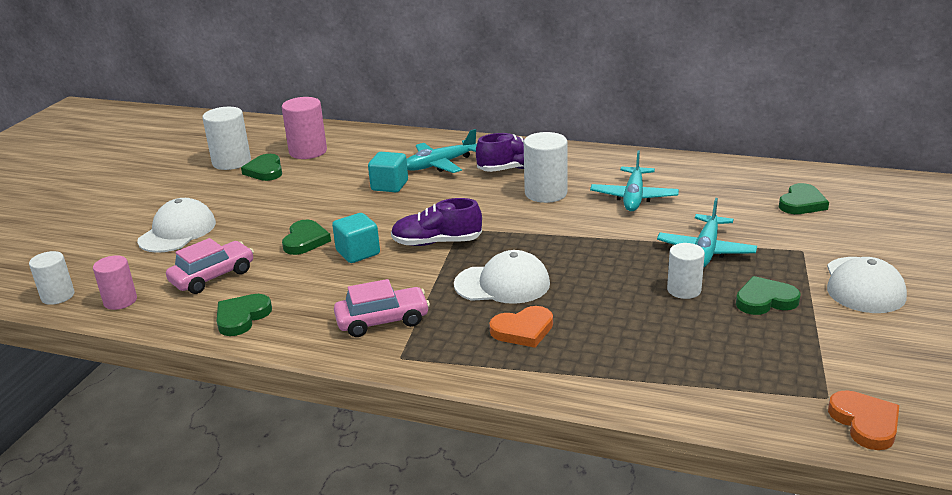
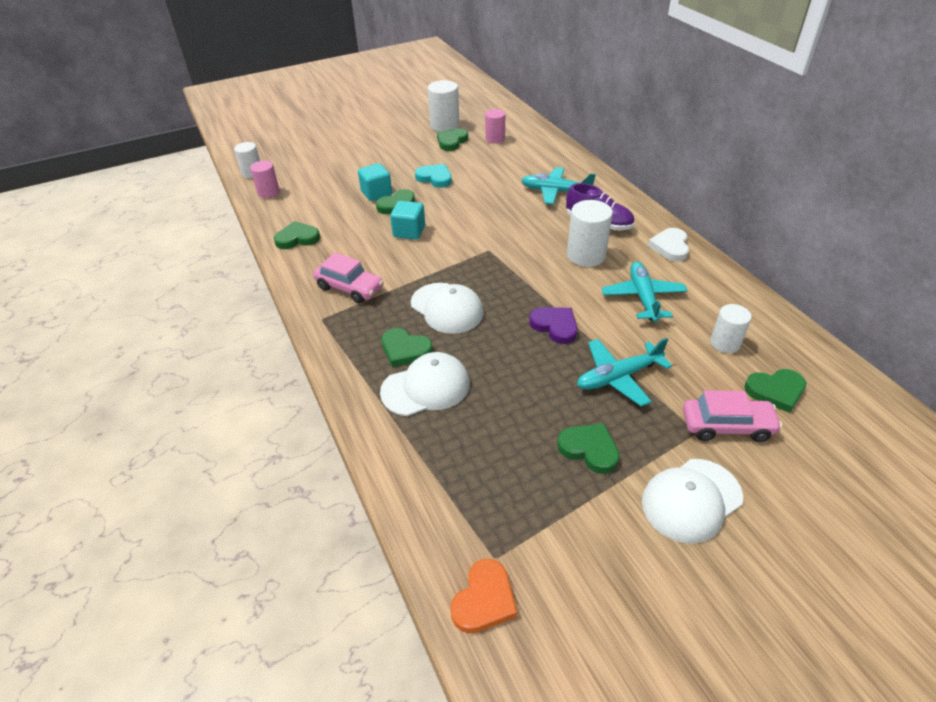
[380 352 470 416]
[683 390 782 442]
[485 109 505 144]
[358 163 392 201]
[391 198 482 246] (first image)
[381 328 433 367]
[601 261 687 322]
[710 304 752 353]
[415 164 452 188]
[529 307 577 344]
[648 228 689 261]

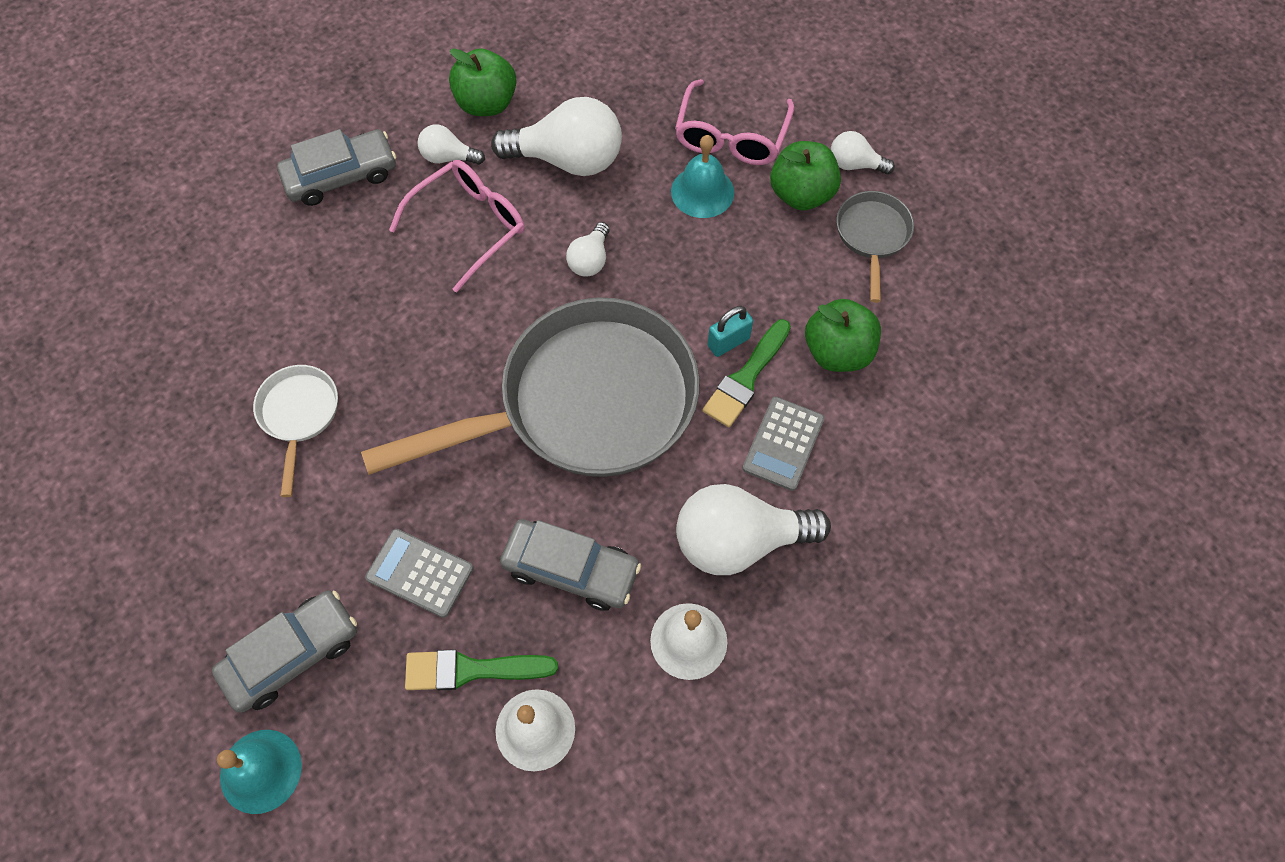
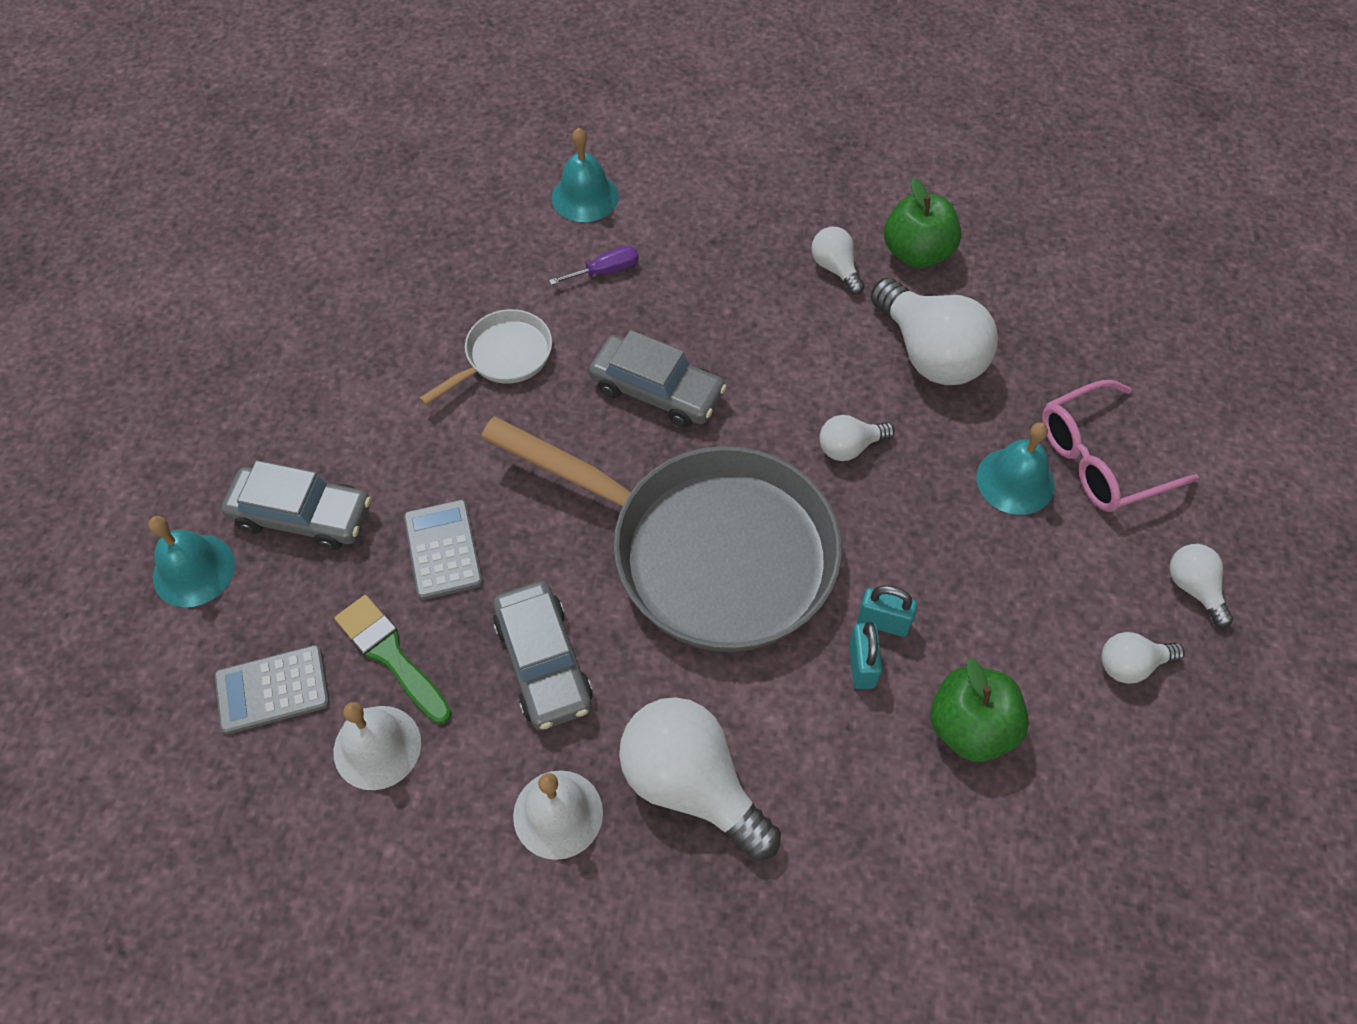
[589 330 727 428]
[389 160 525 292] (first image)
[849 622 882 689]
[215 645 330 734]
[770 141 841 210] (first image)
[1101 632 1185 684]
[549 246 639 285]
[552 128 619 222]

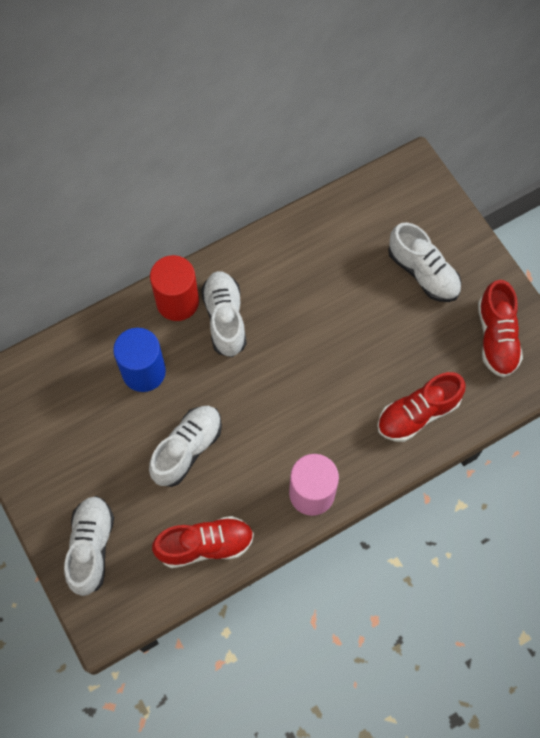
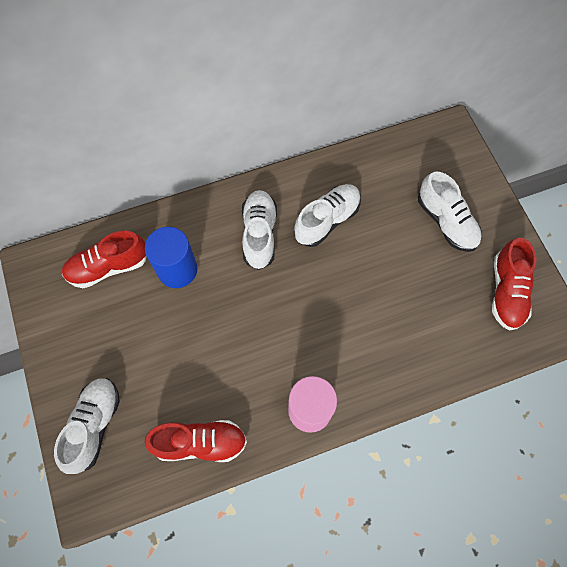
[294 184 361 247]
[150 255 199 321] (first image)
[62 231 147 288]

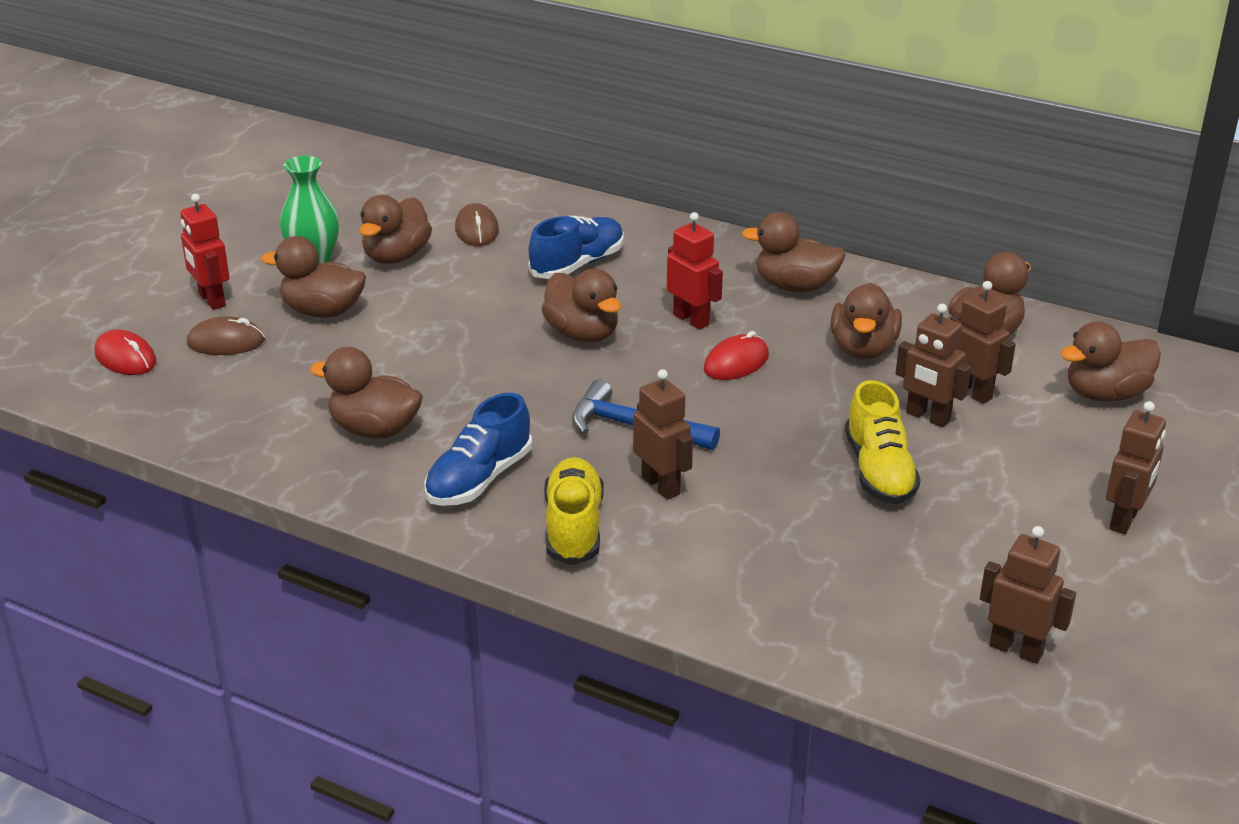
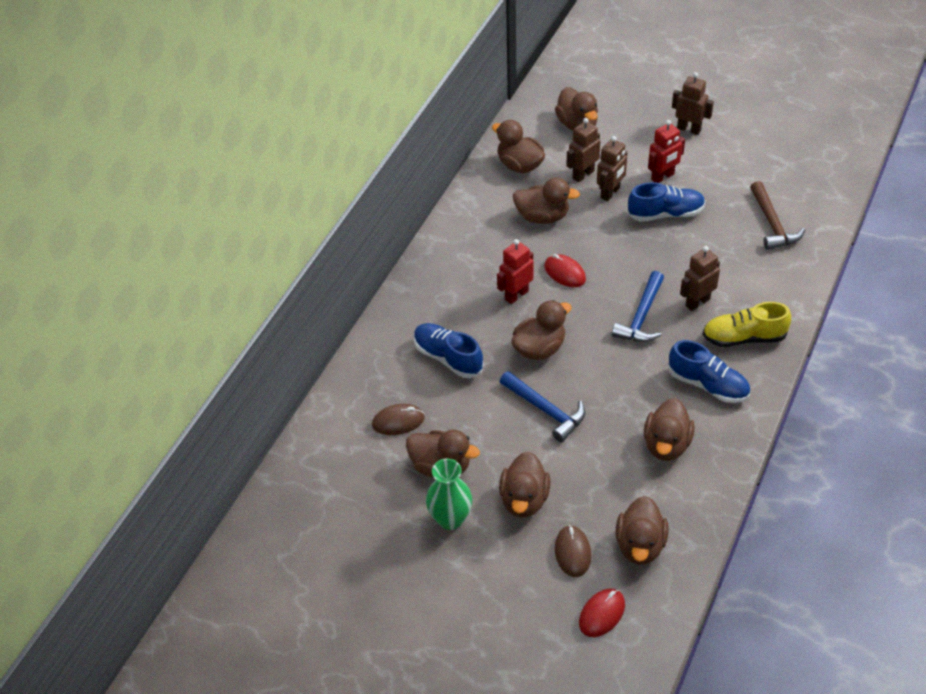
[648 120 685 183]
[616 496 668 565]
[627 182 705 222]
[980 526 1076 664] (first image)
[500 371 585 442]
[750 181 805 250]

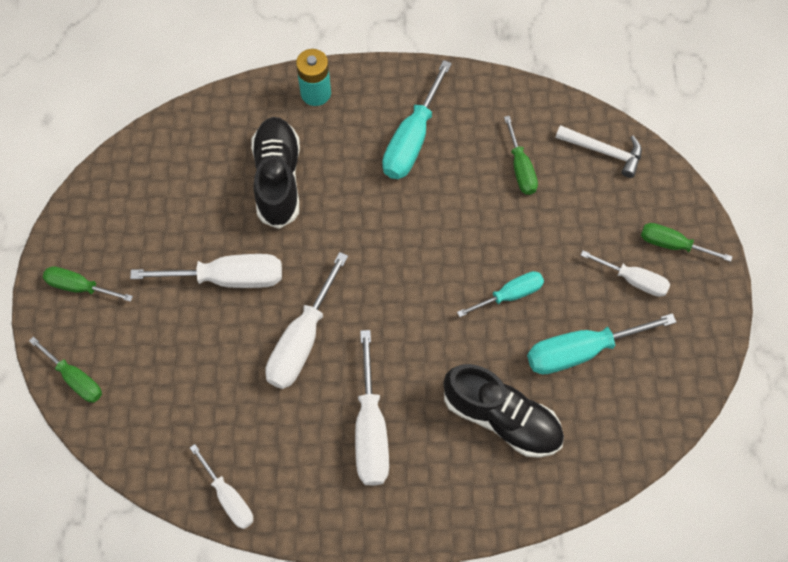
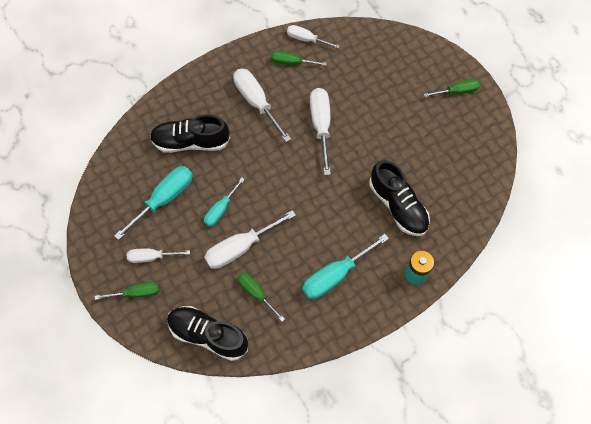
[271 50 327 66]
[204 210 296 269]
[302 234 389 299]
[167 306 248 361]

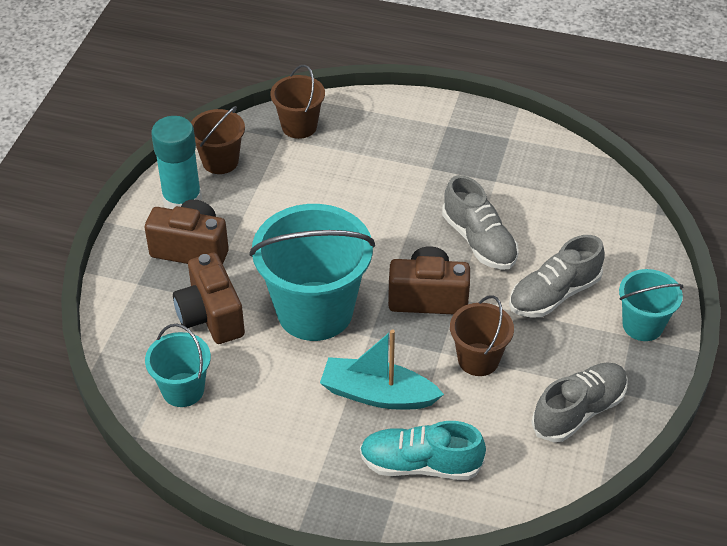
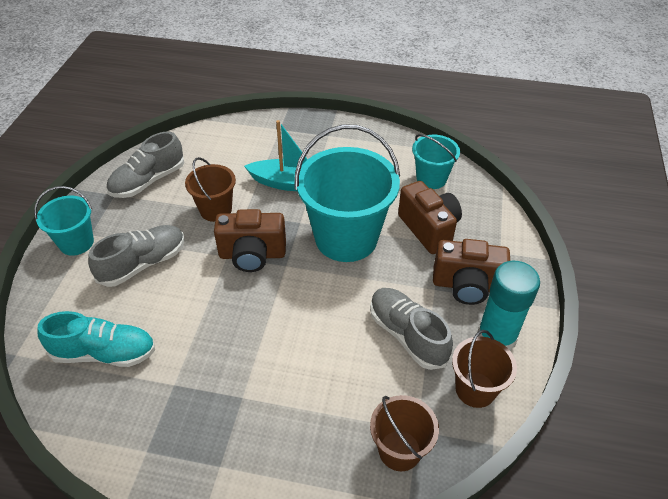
[38 311 155 367]
[370 288 453 370]

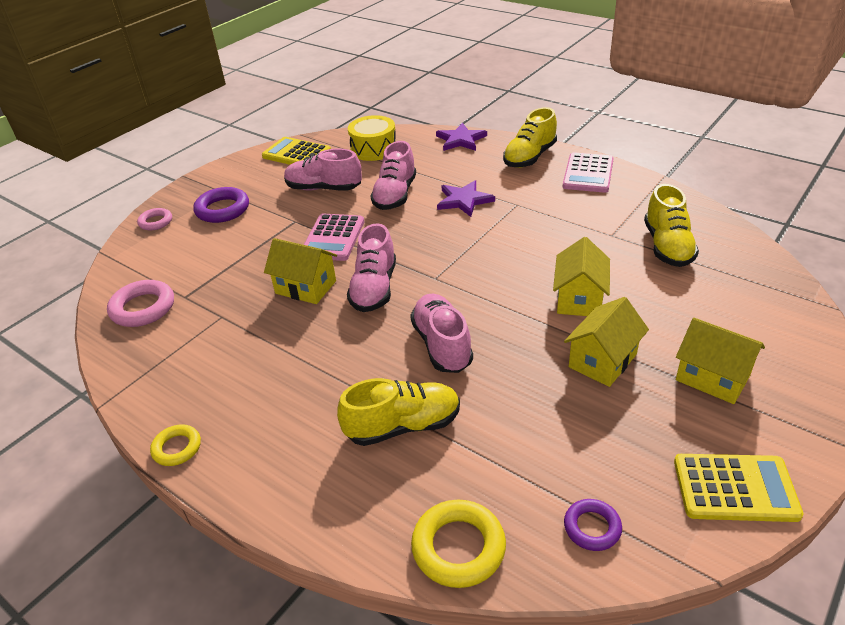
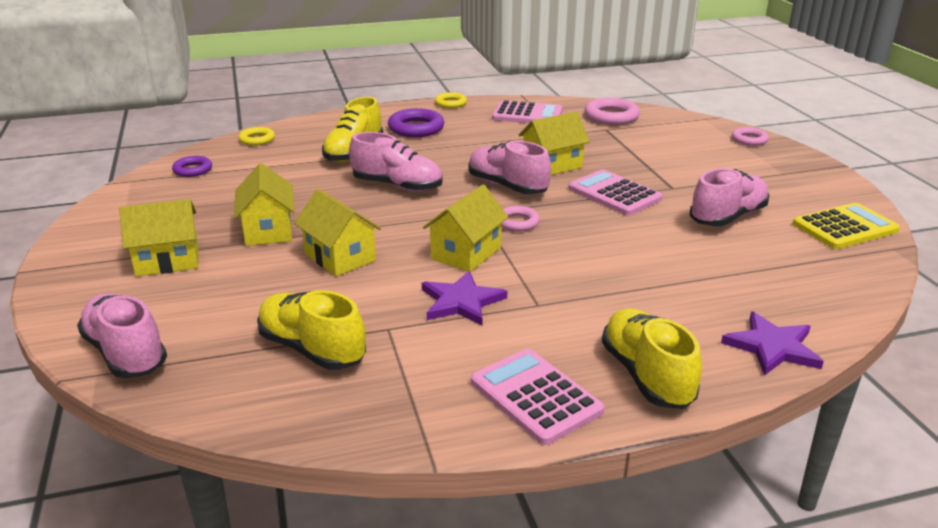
[388 108 444 137]
[348 115 396 161] (first image)
[77 293 167 378]
[239 127 275 146]
[422 271 507 326]
[674 454 804 522] (first image)
[423 185 509 272]
[492 100 563 123]
[501 206 540 231]

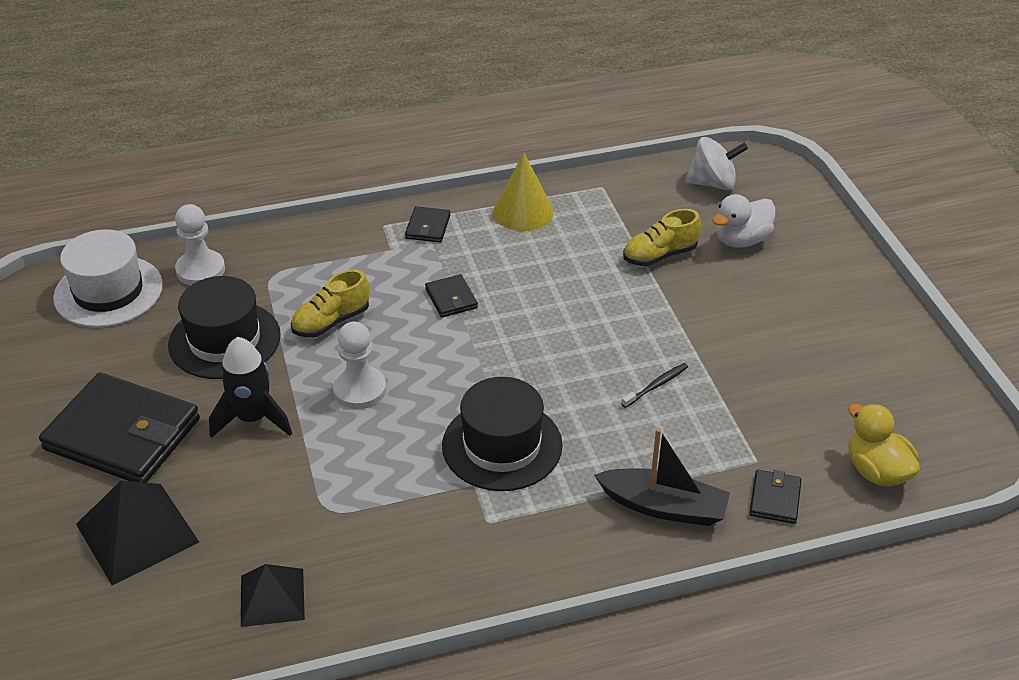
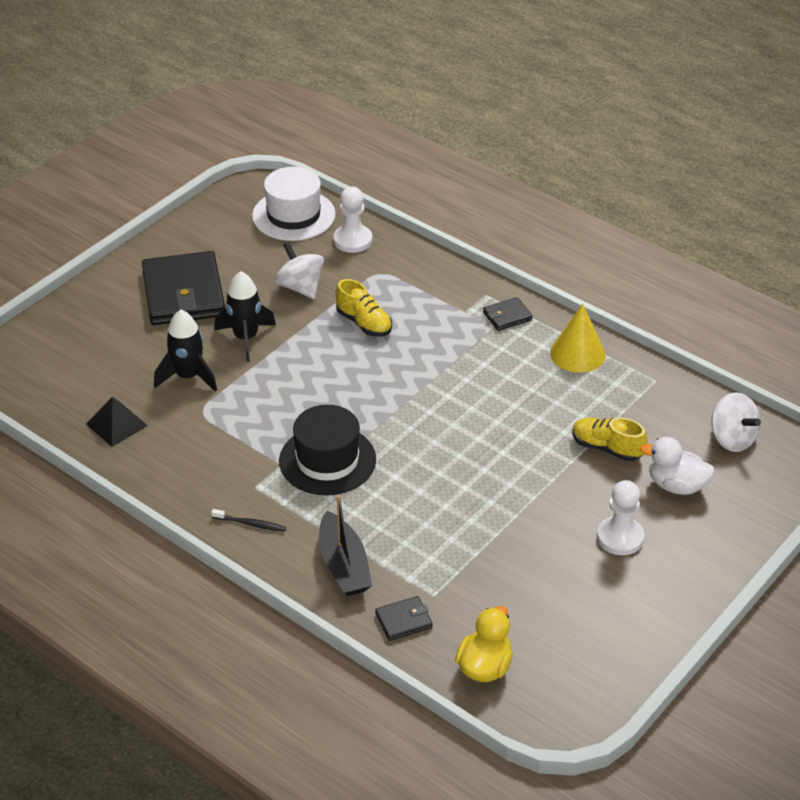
[76 480 199 585] (first image)
[275 242 324 299]
[336 279 392 337]
[597 480 644 555]
[425 274 478 318] (first image)
[211 509 286 532]
[154 310 217 392]

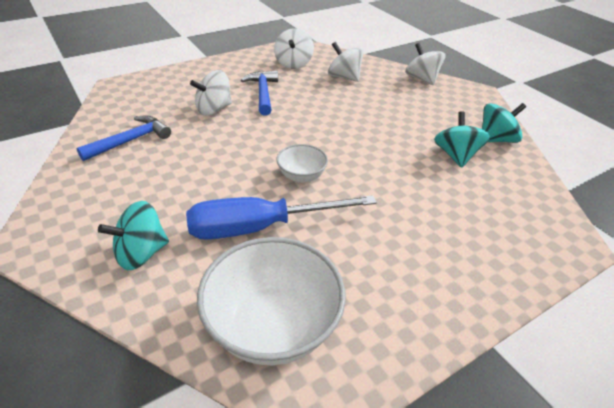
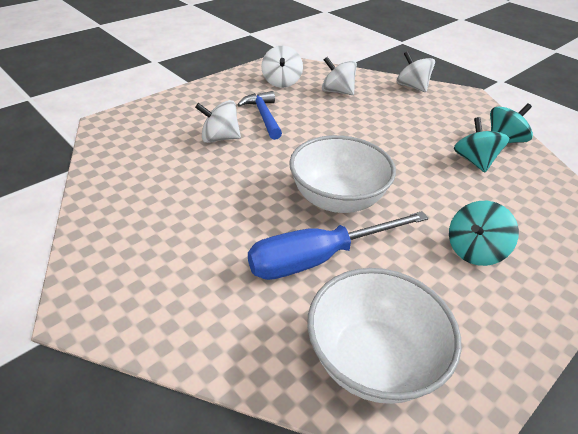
[76 115 171 161] (first image)
[449 201 519 266]
[195 100 241 143]
[289 135 396 213]

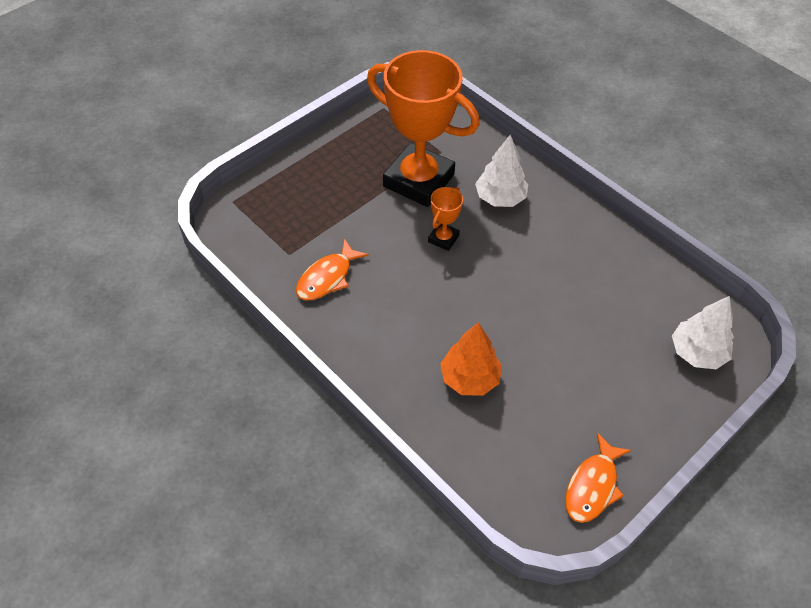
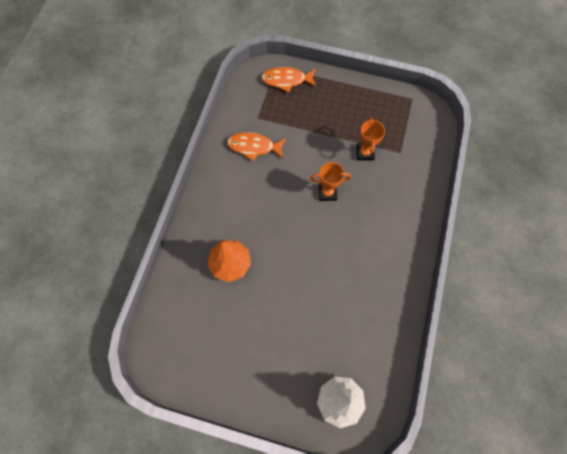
[356 117 385 161]
[475 135 528 207] (first image)
[261 67 316 92]

